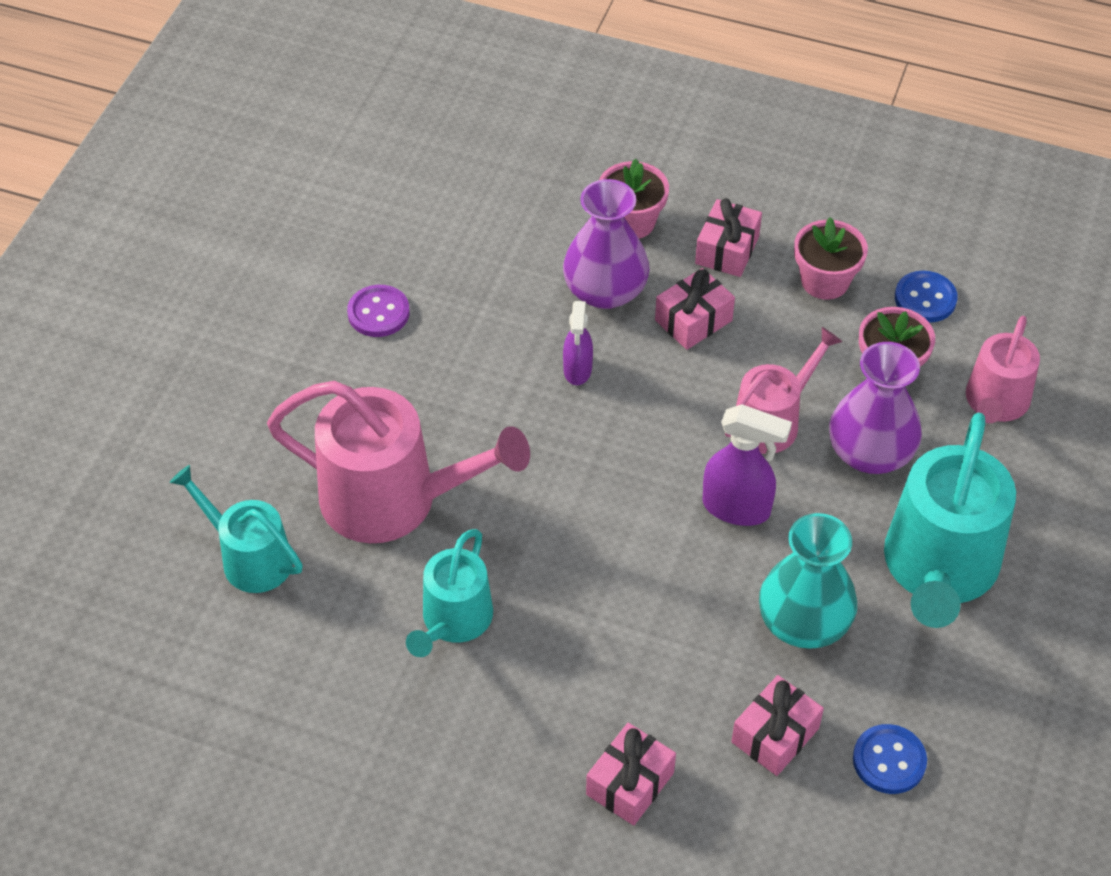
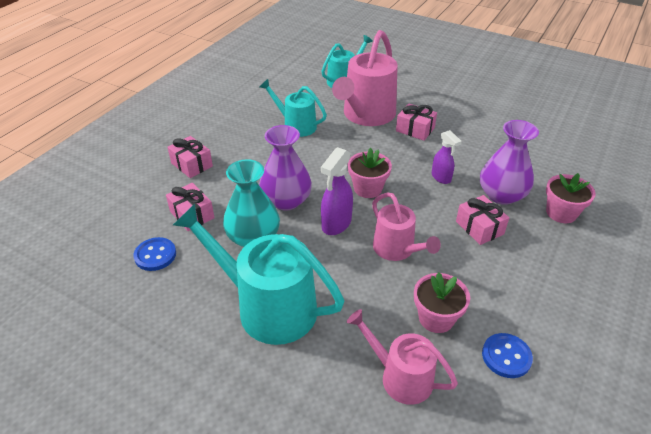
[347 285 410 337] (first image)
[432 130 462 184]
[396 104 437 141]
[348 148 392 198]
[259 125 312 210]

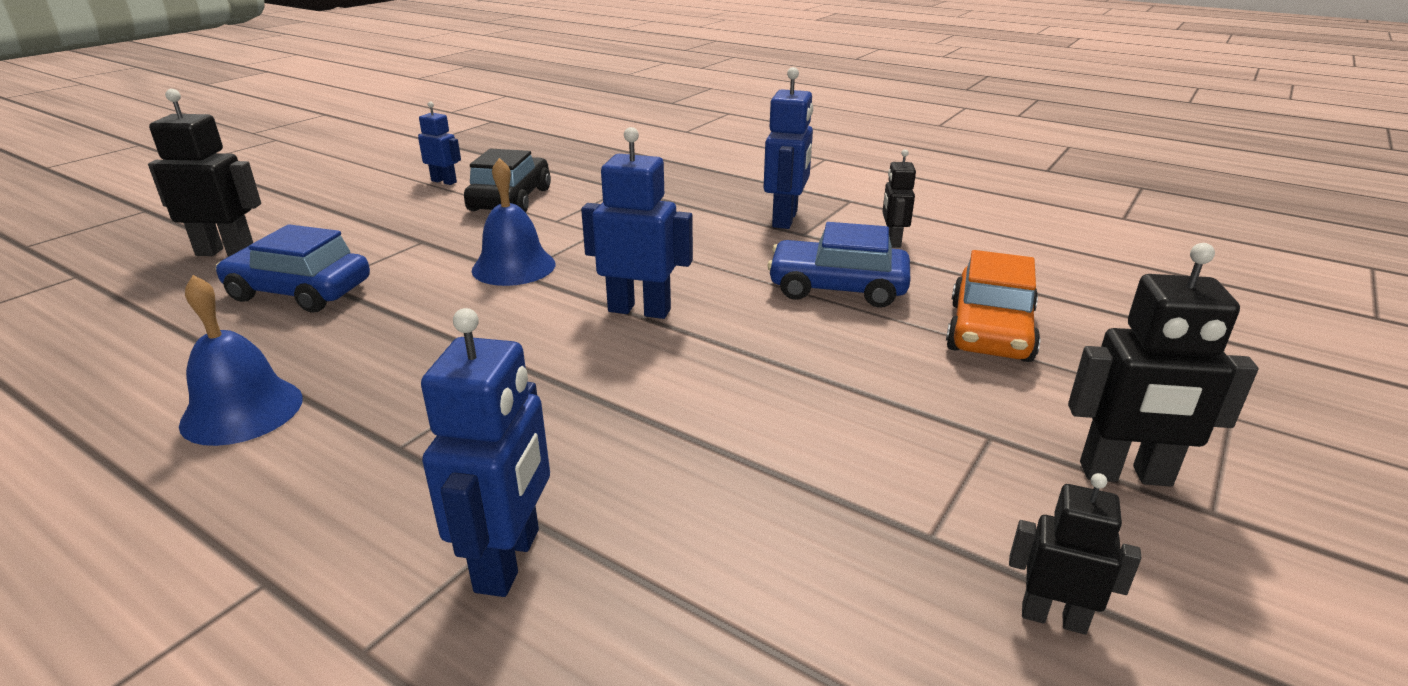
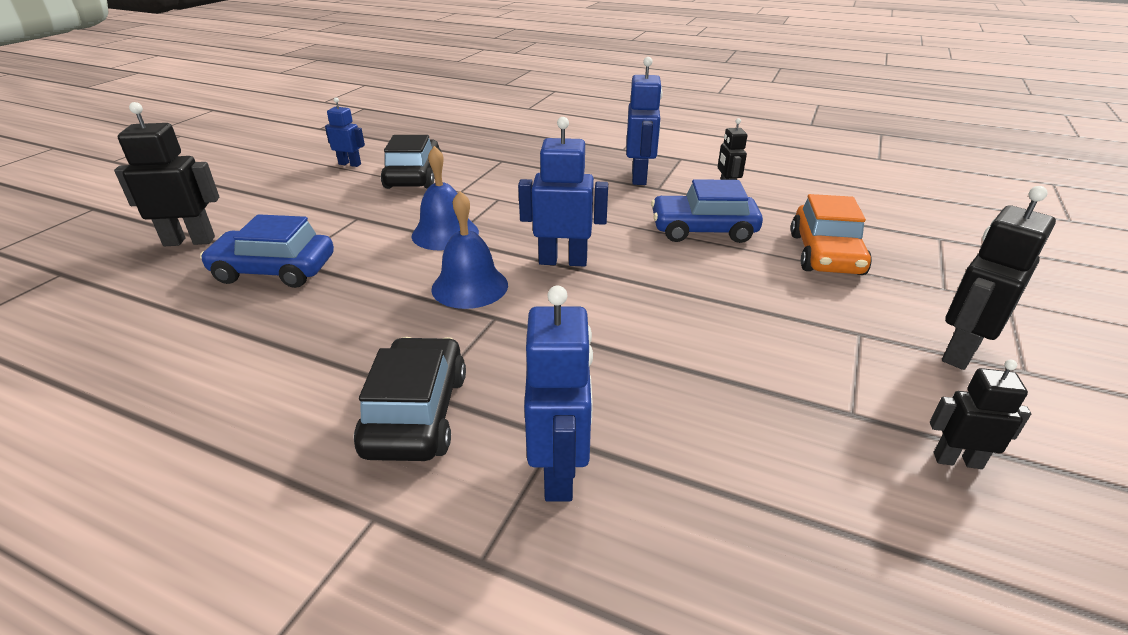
[431 191 508 309]
[942 186 1056 370]
[354 337 466 461]

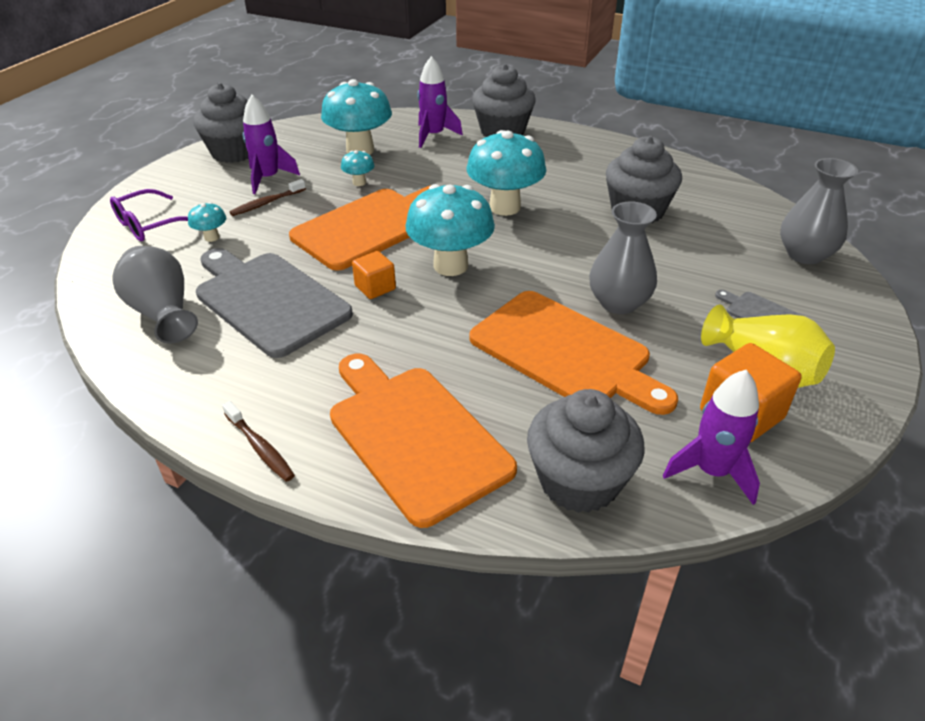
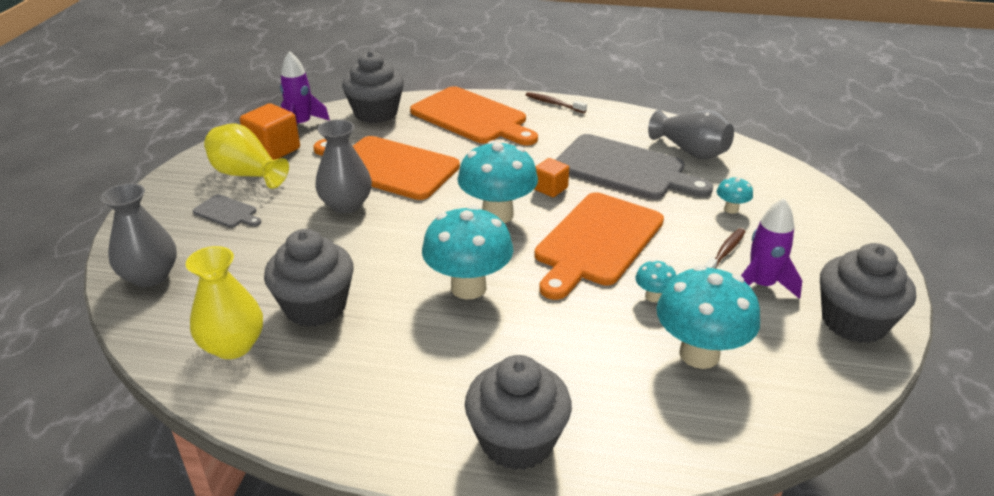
[110 189 188 241] (first image)
[417 56 463 148] (first image)
[186 246 263 359]

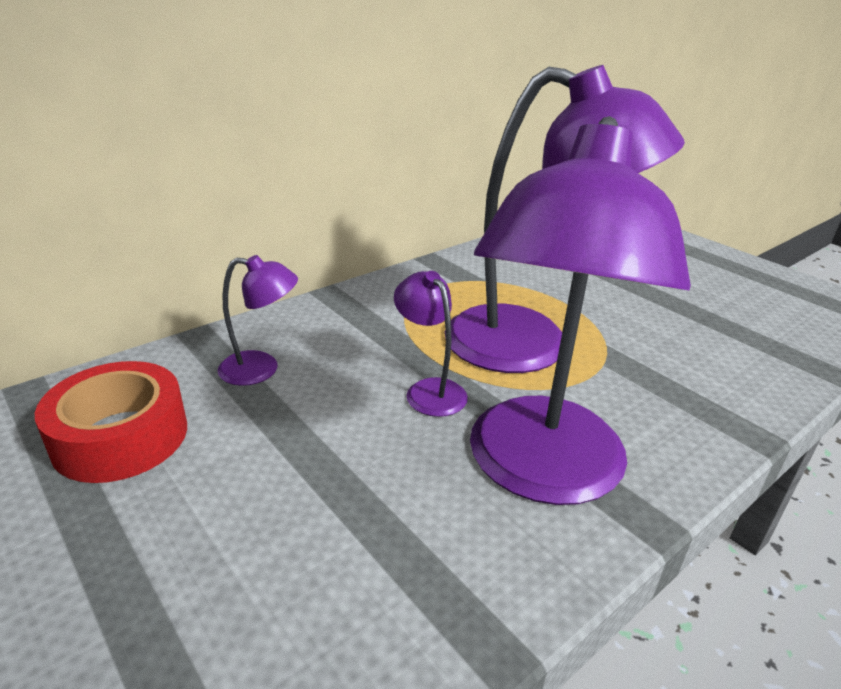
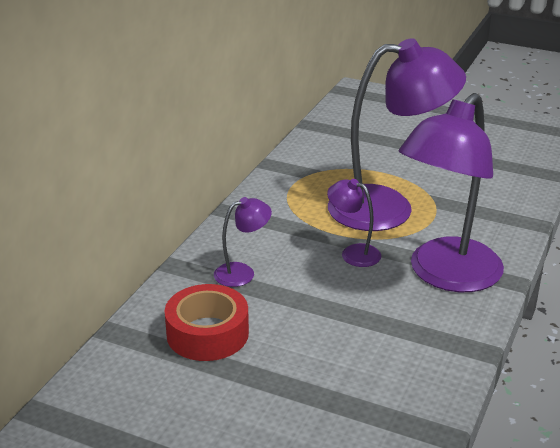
[399 93 504 292]

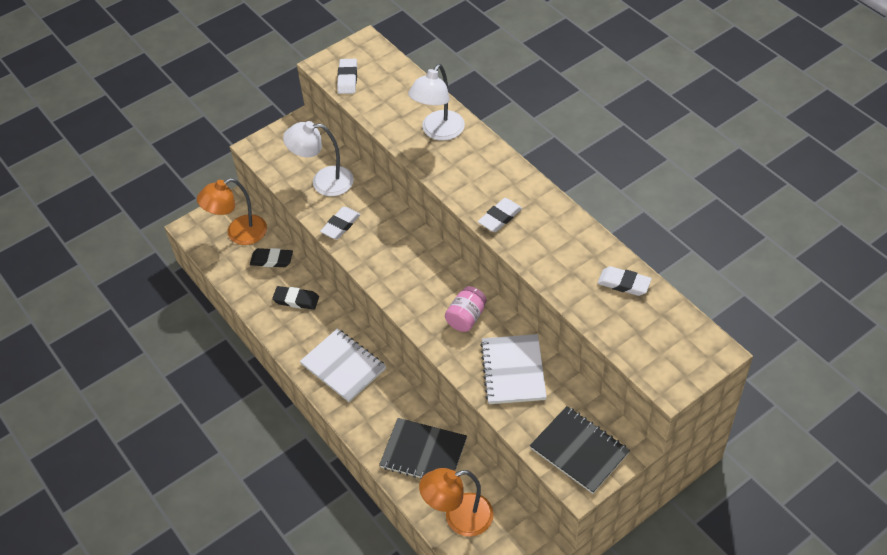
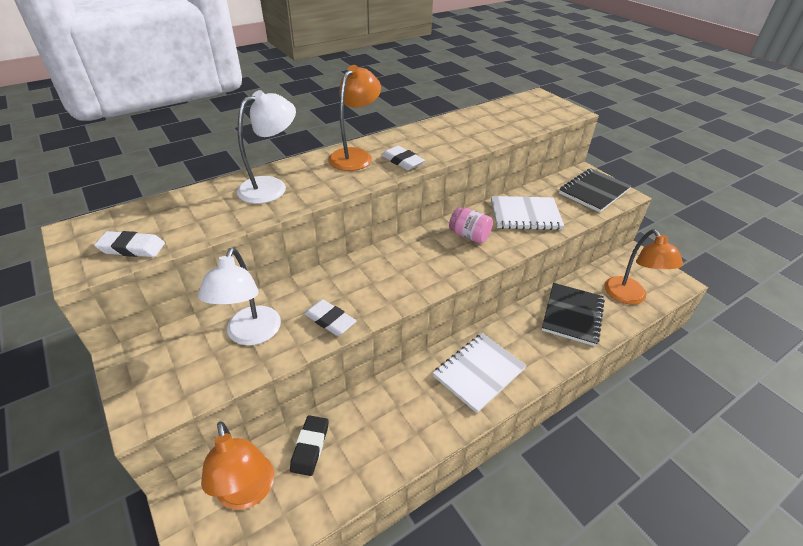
[272 286 319 310] (first image)
[237 90 296 204]
[597 266 652 296] (first image)
[328 65 381 171]

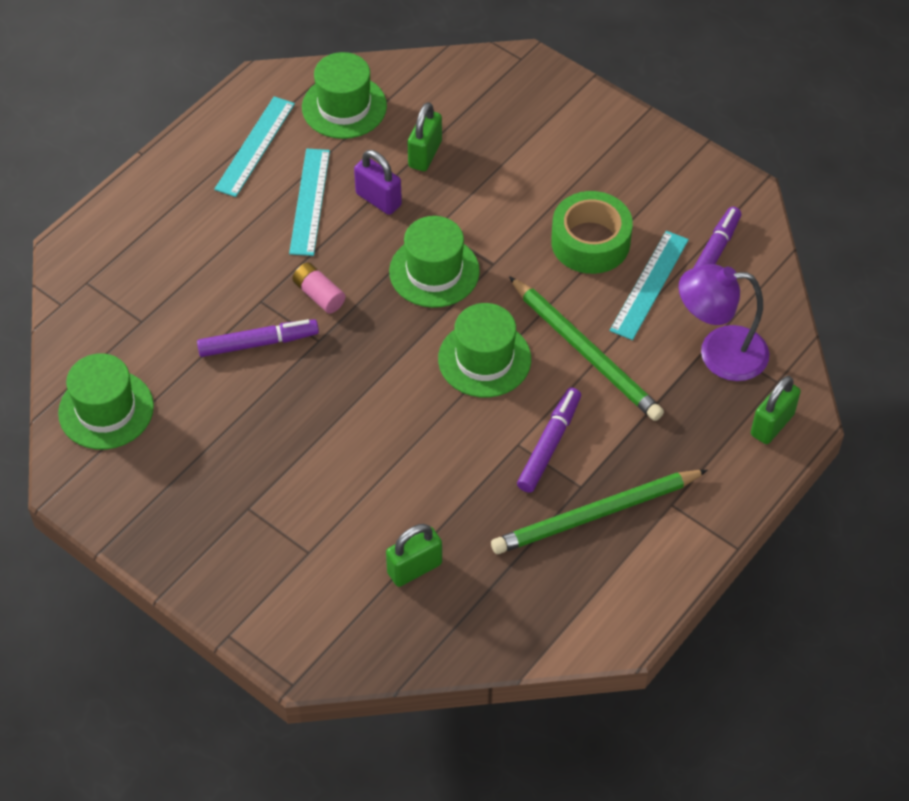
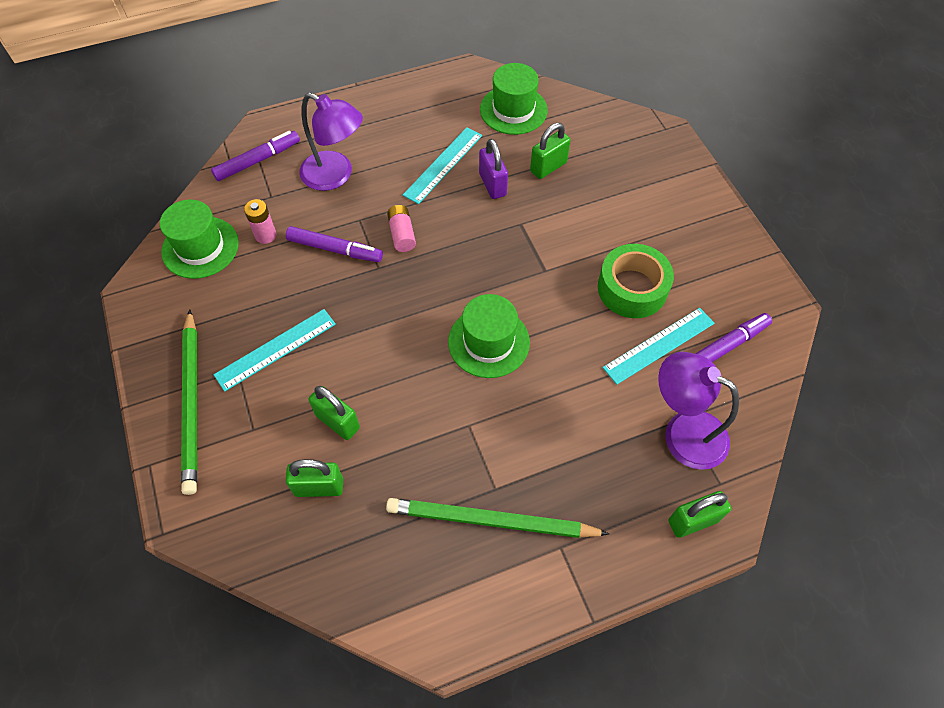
[214 309 336 392]
[389 216 480 308] (first image)
[181 309 197 495]
[211 131 300 181]
[244 199 277 244]
[299 92 363 191]
[308 386 360 440]

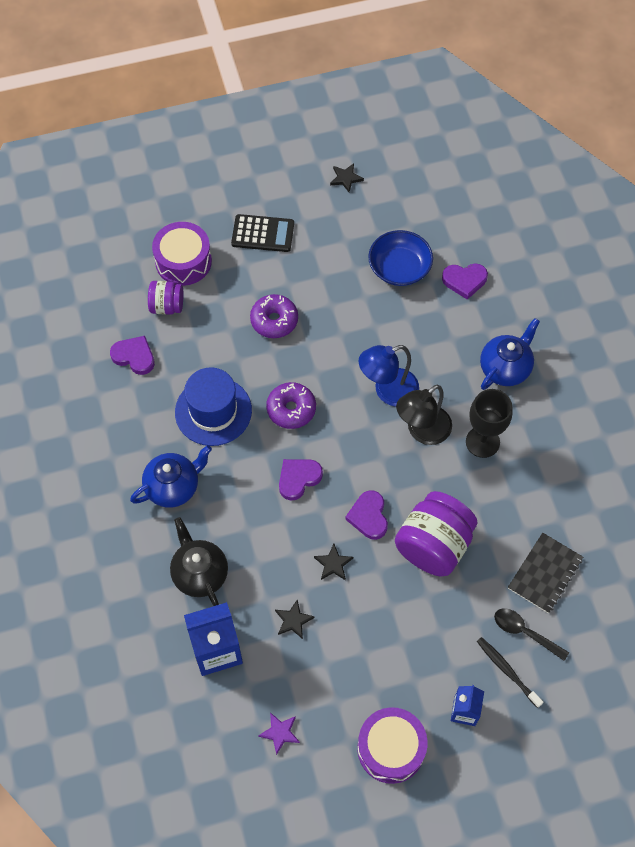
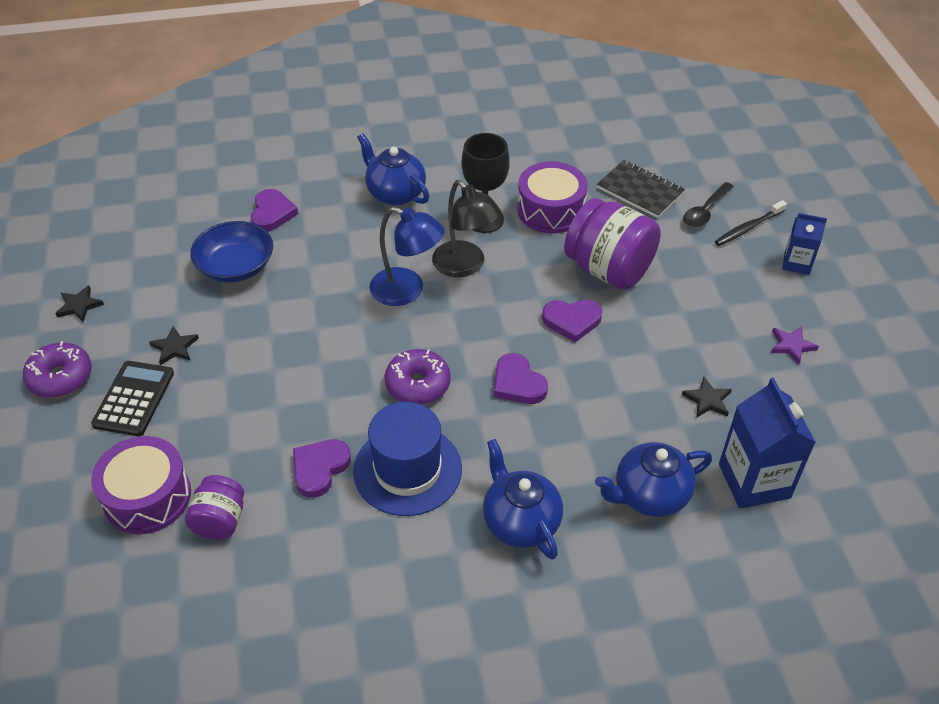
[293 439 351 498]
[595 442 712 517]
[23 341 92 398]
[771 326 819 365]
[149 326 199 365]
[517 161 588 234]
[369 207 445 306]

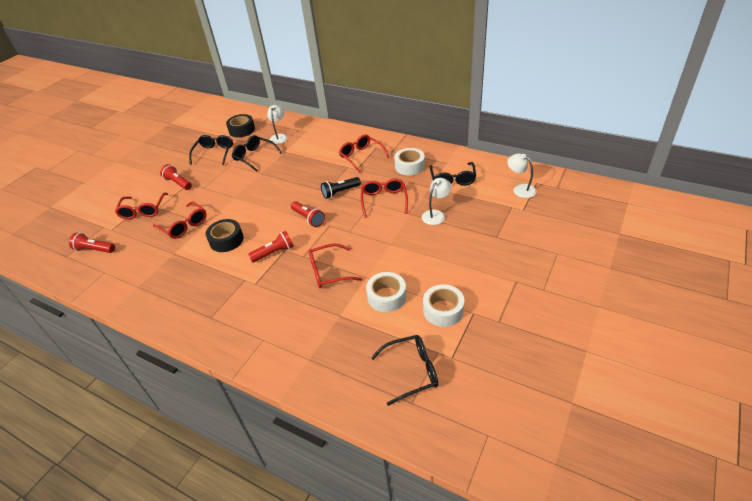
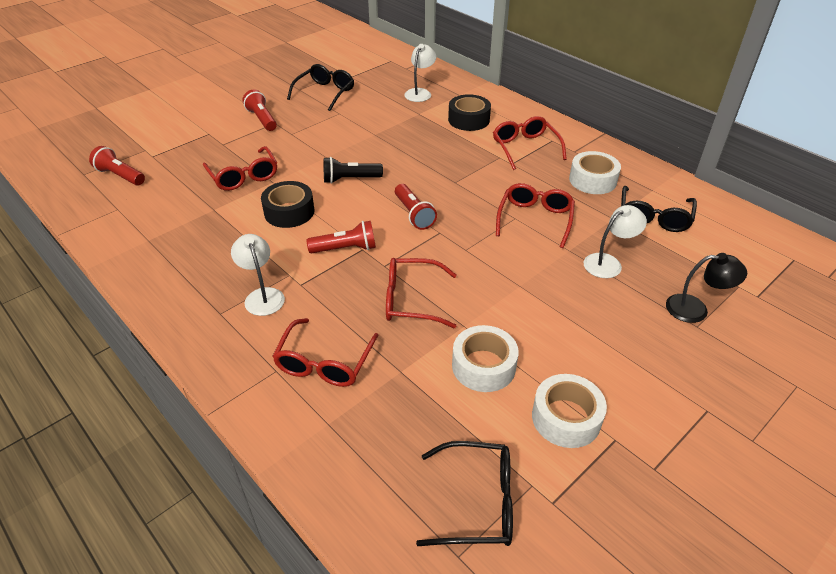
[272 318 379 387]
[448 94 491 131]
[232 135 282 172] (first image)
[324 157 383 184]
[231 234 285 316]
[666 253 747 323]

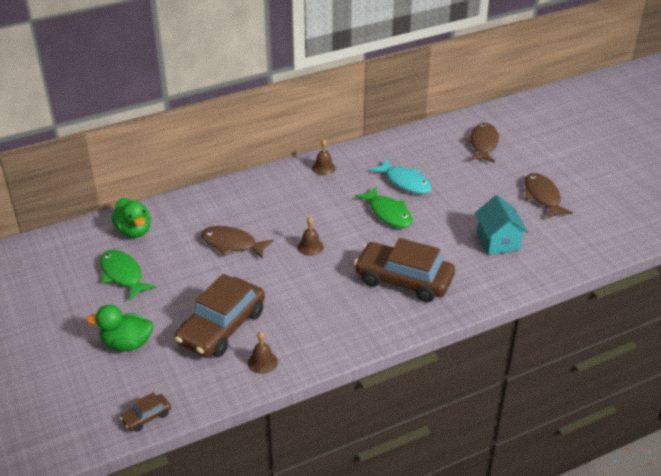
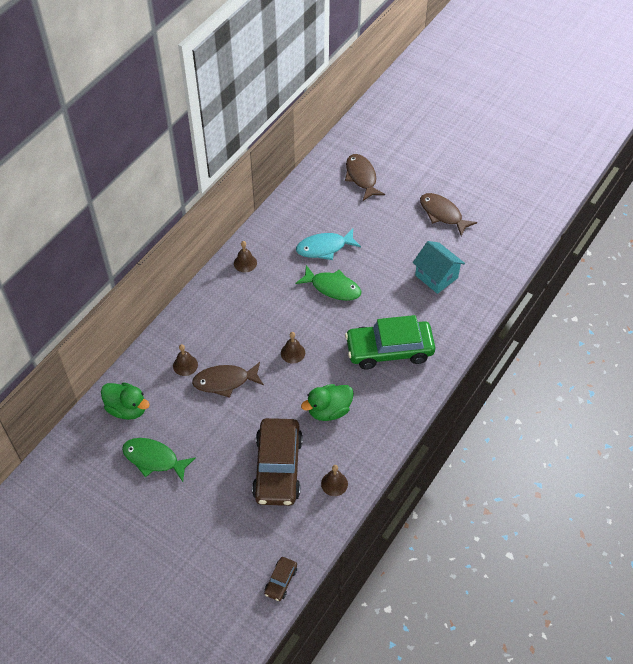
[301 384 354 421]
[345 315 435 369]
[296 229 361 260]
[173 344 198 376]

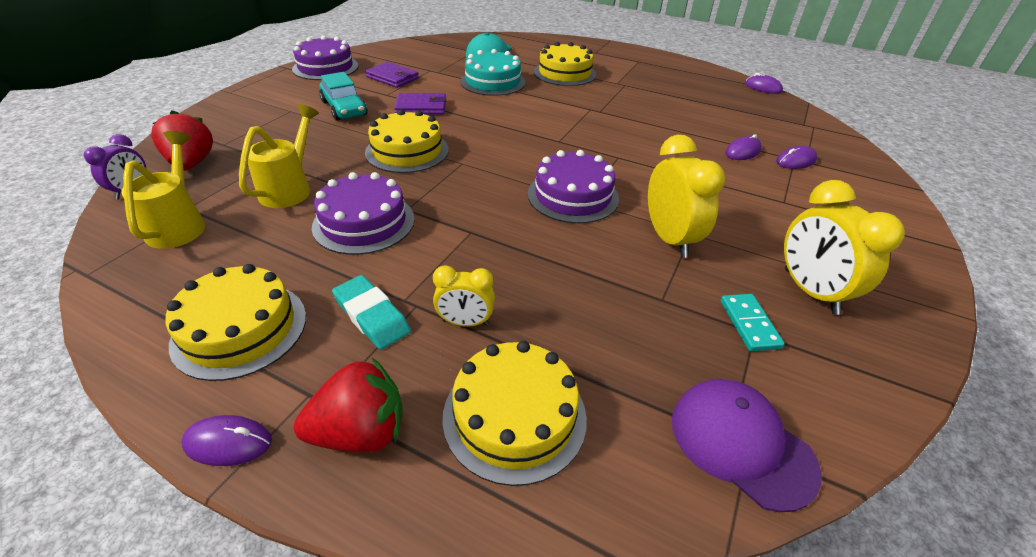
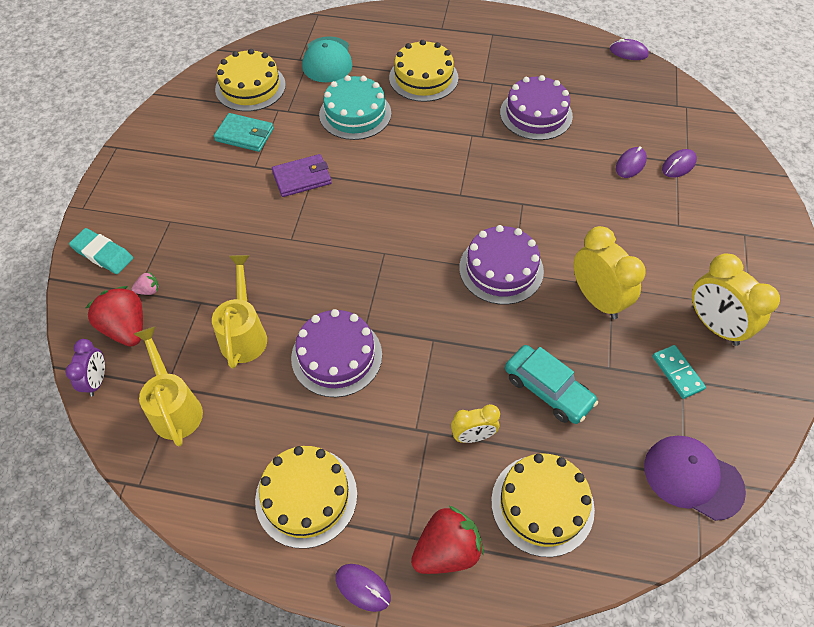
[336 564 391 612]
[500 75 573 140]
[505 345 598 424]
[69 228 133 274]
[214 113 274 152]
[215 49 286 112]
[132 272 159 295]

